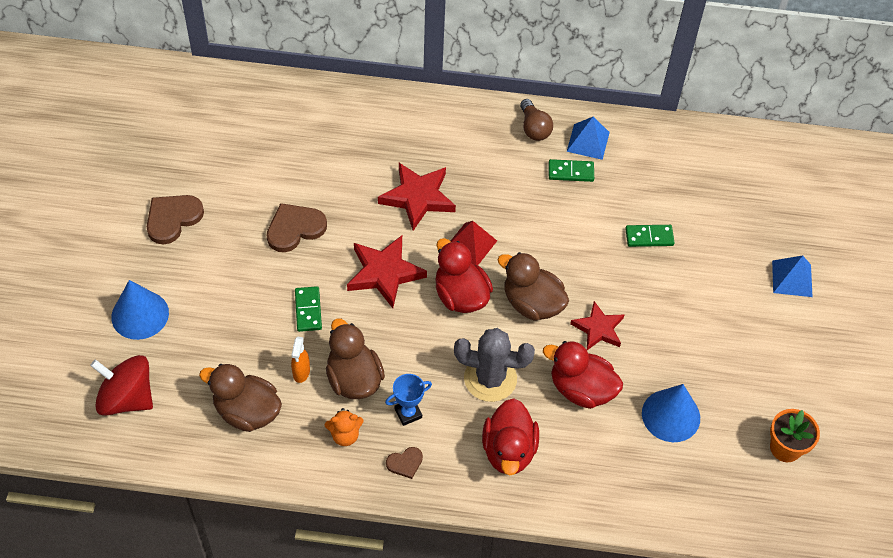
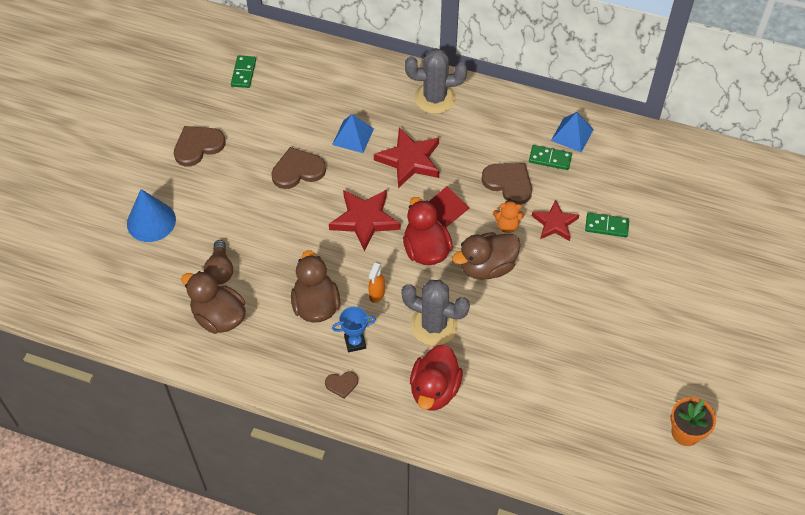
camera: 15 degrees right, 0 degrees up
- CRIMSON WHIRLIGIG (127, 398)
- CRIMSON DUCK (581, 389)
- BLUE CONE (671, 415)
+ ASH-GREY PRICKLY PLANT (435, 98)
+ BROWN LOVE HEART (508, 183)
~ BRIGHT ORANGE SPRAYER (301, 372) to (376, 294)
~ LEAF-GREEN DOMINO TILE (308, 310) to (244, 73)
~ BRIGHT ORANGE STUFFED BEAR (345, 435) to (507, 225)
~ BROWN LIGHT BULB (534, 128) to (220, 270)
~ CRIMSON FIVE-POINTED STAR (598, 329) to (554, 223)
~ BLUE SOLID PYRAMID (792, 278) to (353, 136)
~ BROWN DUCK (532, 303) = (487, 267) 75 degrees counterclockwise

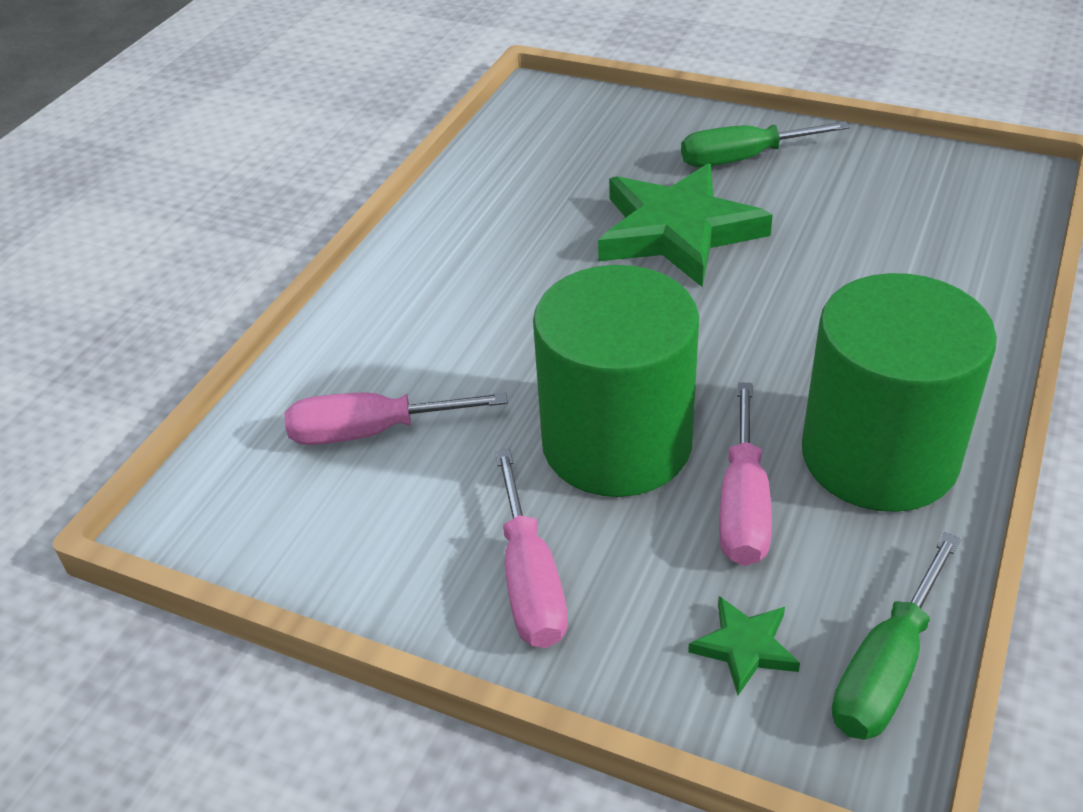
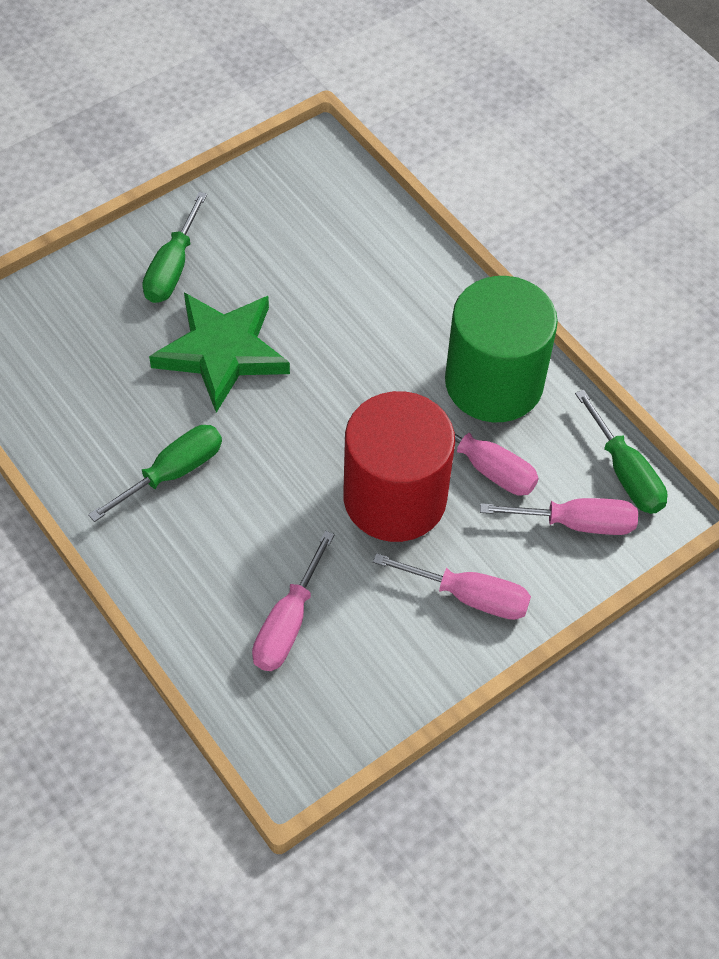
camera: 65 degrees left, 15 degrees up
+ LEAF-GREEN SCREWDRIVER (173, 472)
~ LEAF-GREEN FIVE-POINTED STAR (744, 647) to PINK SCREWDRIVER (576, 523)
~ LEAF-GREEN CYLINDER (617, 443) to CRIMSON CYLINDER (395, 498)

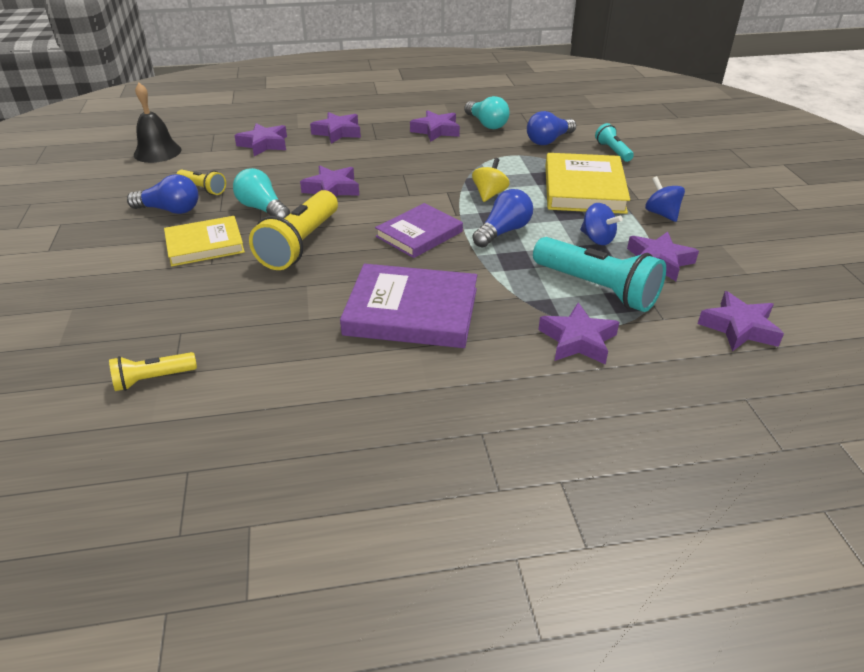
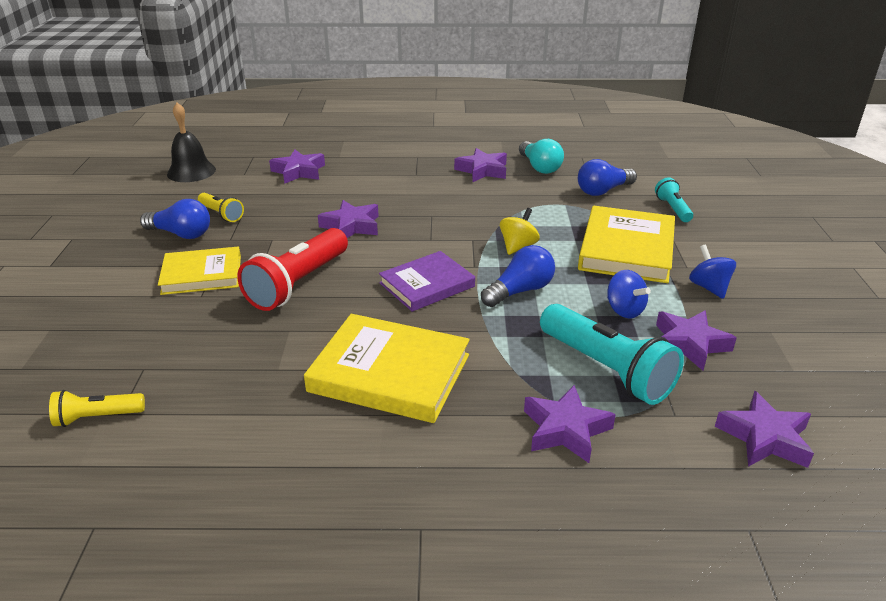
camera: 10 degrees right, 5 degrees down
- TEAL LIGHT BULB (262, 209)
- VIOLET FIVE-POINTED STAR (338, 132)
~ BRIGHT YELLOW TORCH (300, 244) to CRIMSON TORCH (298, 284)
~ VIOLET HARDCOVER (411, 311) to BRIGHT YELLOW HARDCOVER (389, 373)

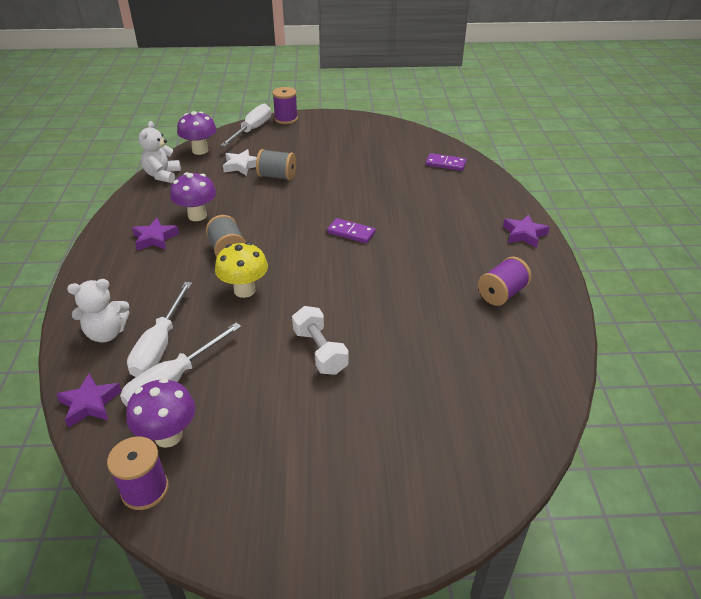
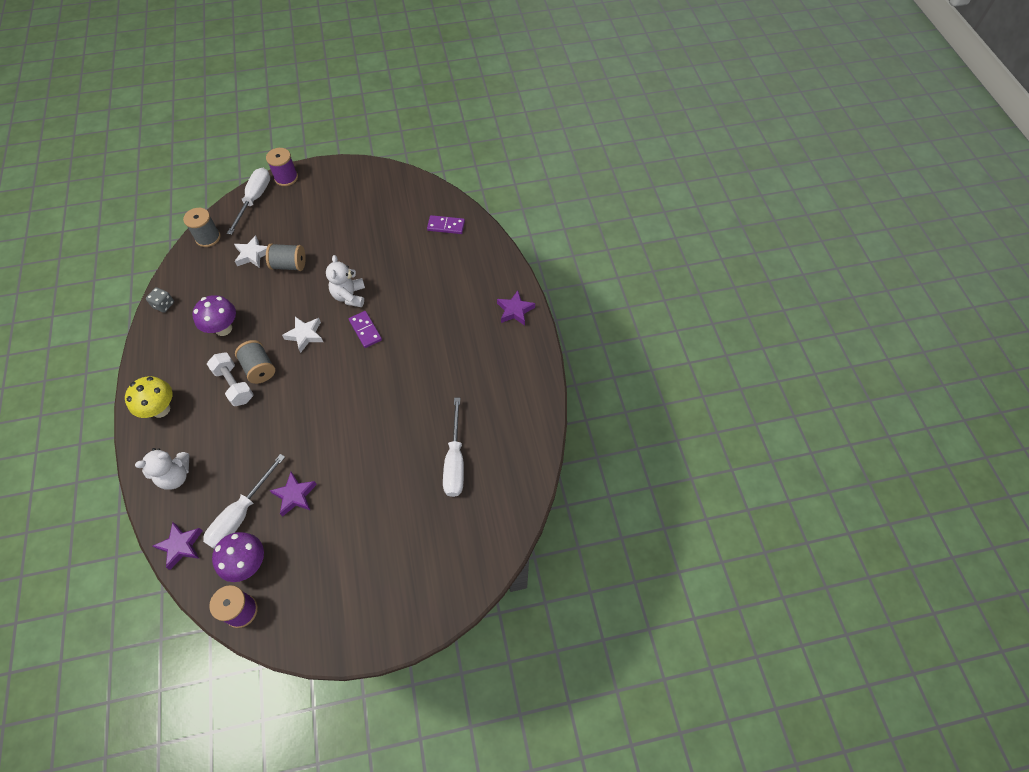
camera: 10 degrees left, 20 degrees up
- VIOLET SPOOL (502, 294)
+ ASH-GREY GAME DIE (164, 305)
+ WHITE FIVE-POINTED STAR (305, 335)
~ WHITE SCREWDRIVER (160, 345) to (455, 461)
~ VIOLET FIVE-POINTED STAR (155, 238) to (295, 495)
~ WHITE STUFFED BEAR (162, 175) to (349, 296)
~ BRIGHT YELLOW FUNGUS (244, 290) to (161, 409)
~ WHITE FREE WEIGHT (320, 351) to (234, 385)
~ VIOLET FUNGUS (200, 150) to ASH-GREY SPOOL (208, 237)
~ VIOLET DOMINO TILE (351, 233) = (365, 330) 45 degrees clockwise

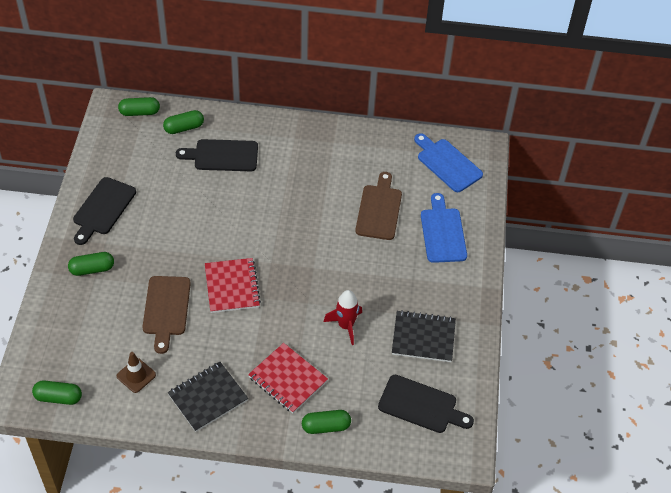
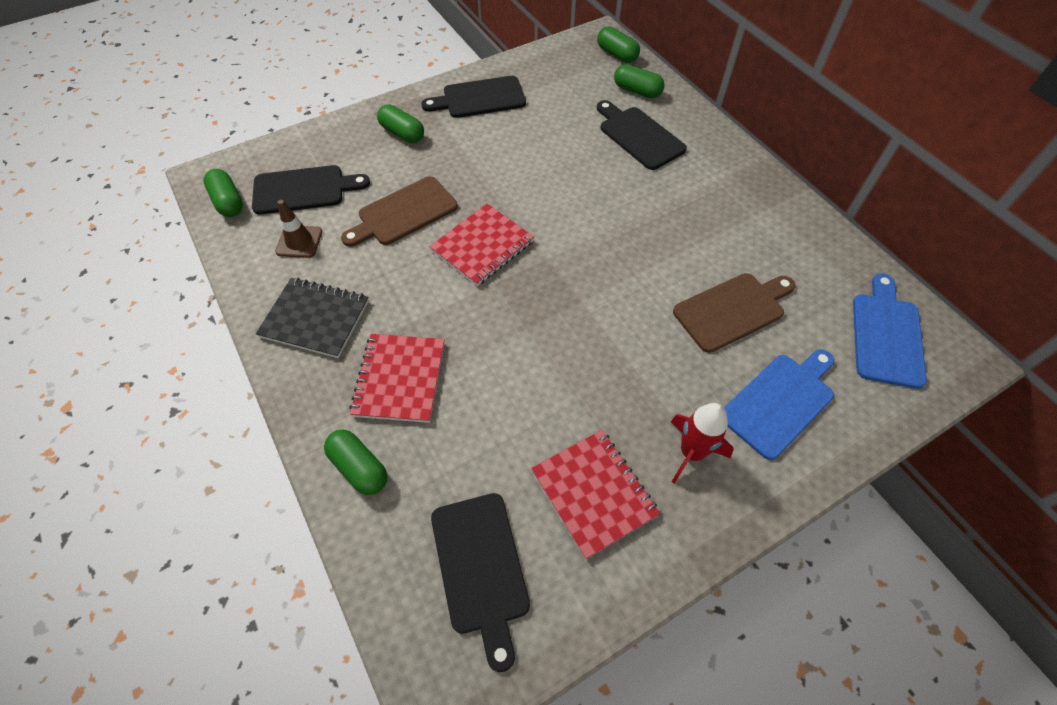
camera: 55 degrees right, 5 degrees up
+ BLACK BREAD BOARD (304, 190)
~ CRIMSON SPACESHIP (346, 326) to (691, 452)
~ BLACK EXERCISE BOOK (423, 337) to CRIMSON EXERCISE BOOK (594, 493)

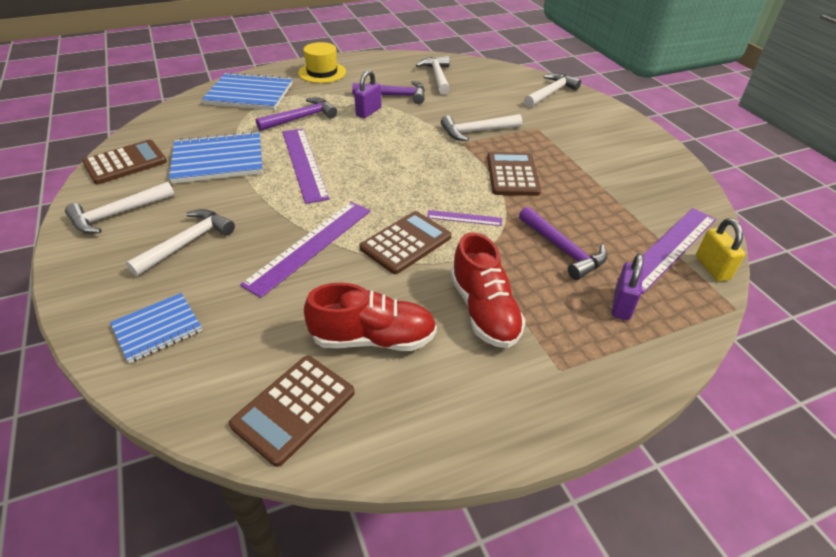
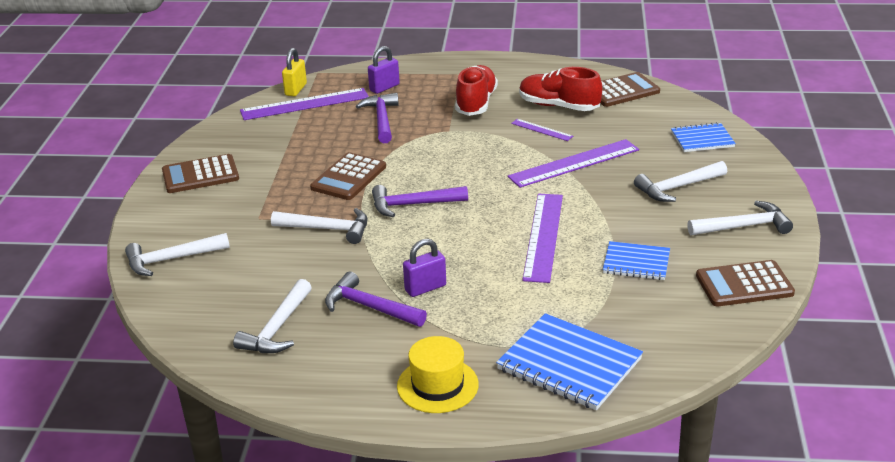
camera: 150 degrees left, 10 degrees down
~ VIOLET HAMMER (301, 118) to (413, 205)
~ BROWN CALCULATOR (406, 243) to (200, 175)
~ VIOLET MEASURING STICK (464, 218) to (541, 130)
~ BLUE EXERCISE BOOK (218, 160) = (636, 263) x0.60

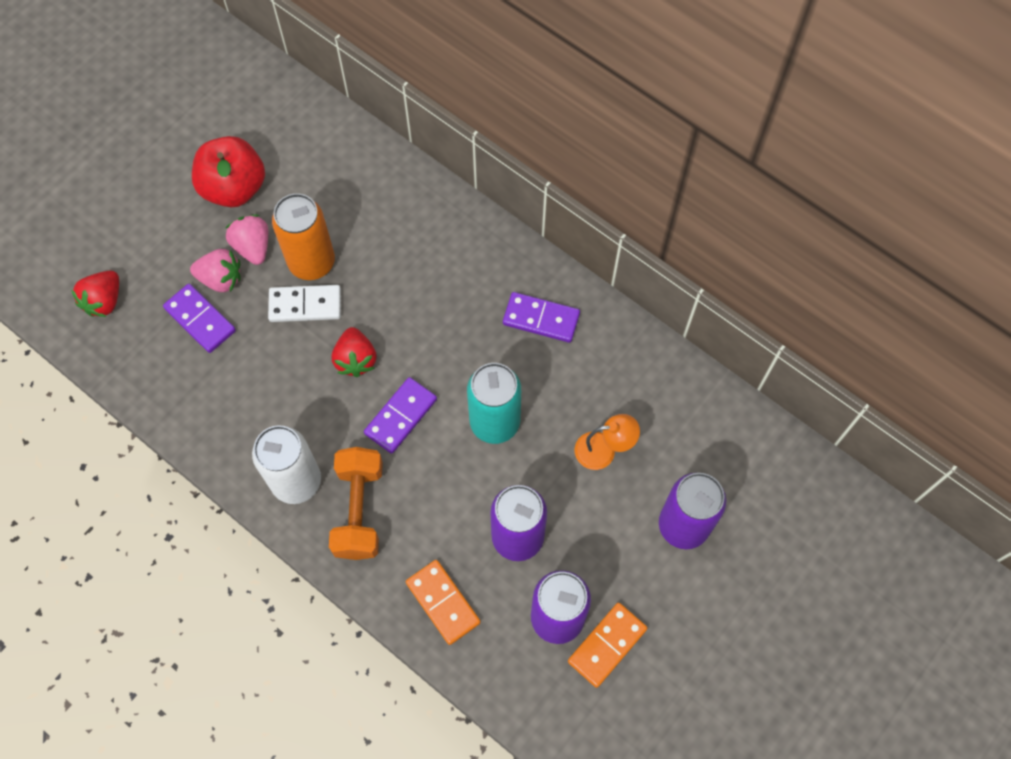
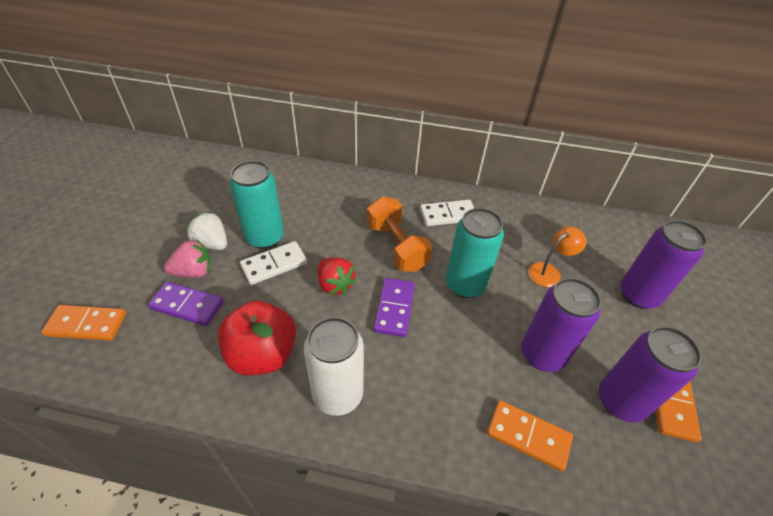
camera: 30 degrees left, 20 degrees down
~ CRIMSON APPLE (234, 188) to (262, 354)
~ BRIGHT ORANGE FREE WEIGHT (359, 510) to (396, 247)
~ CRIMSON STRAWBERRY (104, 301) to BRIGHT ORANGE DOMINO TILE (87, 324)
~ PINK STRAWBERRY (253, 247) to WHITE STRAWBERRY (212, 243)
~ BRIGHT ORANGE SODA CAN (312, 262) to TEAL SODA CAN (265, 237)
~ VIOLET DOMINO TILE (541, 319) to WHITE DOMINO TILE (448, 215)

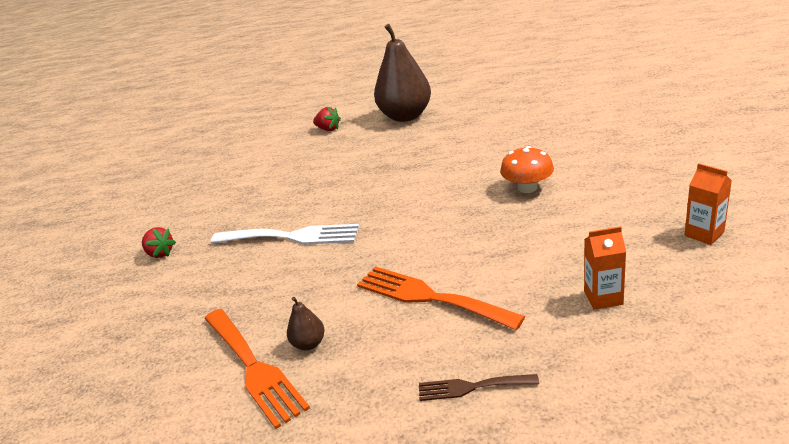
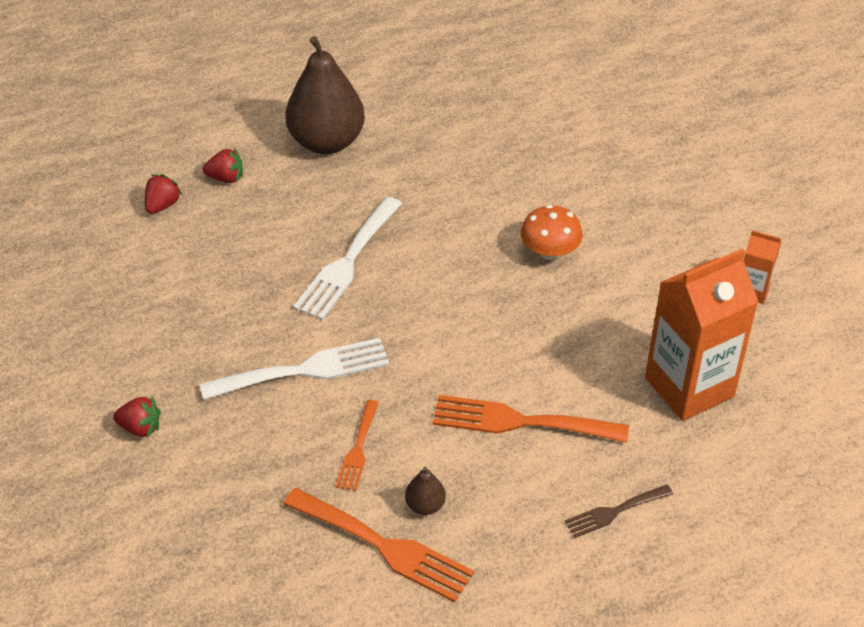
camera: 30 degrees left, 15 degrees up
+ CRIMSON STRAWBERRY (162, 205)
+ WHITE TABLE FORK (347, 263)
+ BRIGHT ORANGE TABLE FORK (358, 449)
~ BRIGHT ORANGE CARTON (603, 297) = (689, 387) x2.15

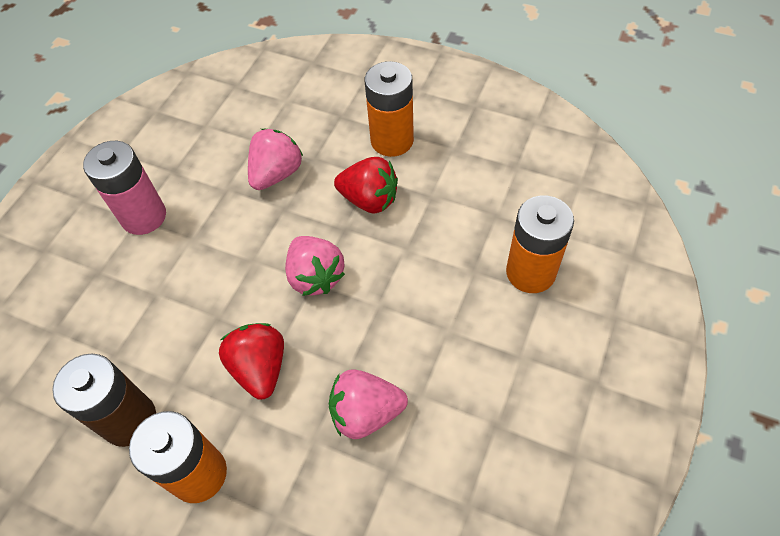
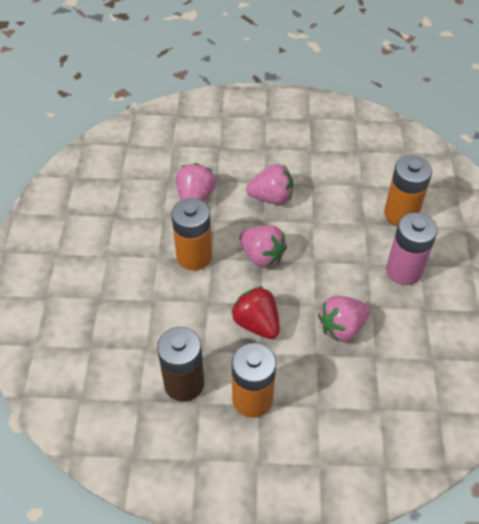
camera: 25 degrees left, 5 degrees down
~ PINK POWER CELL (144, 216) to (404, 270)
~ BRIGHT ORANGE POWER CELL (392, 140) to (194, 256)
~ CRIMSON STRAWBERRY (369, 200) to PINK STRAWBERRY (271, 197)

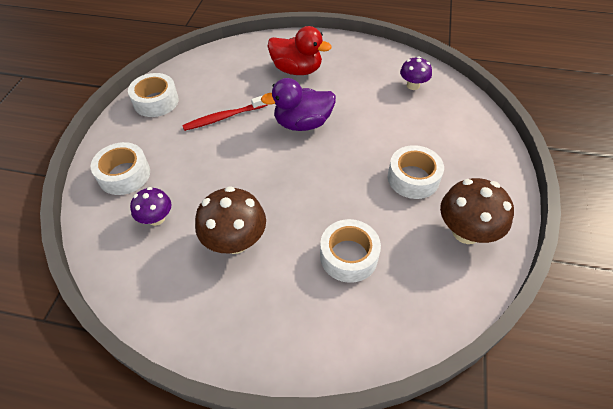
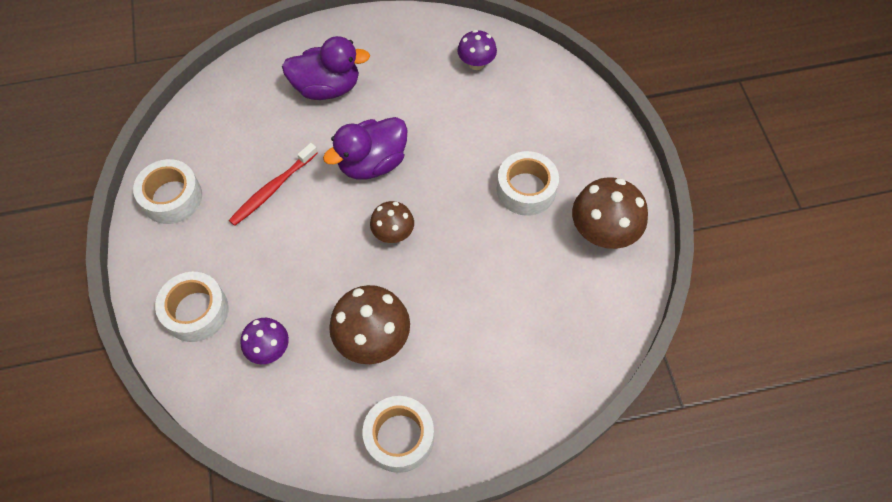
camera: 25 degrees left, 10 degrees up
+ BROWN FUNGUS (393, 233)
~ WHITE TAPE (348, 256) to (399, 437)
~ CRIMSON DUCK (297, 70) to VIOLET DUCK (327, 87)

